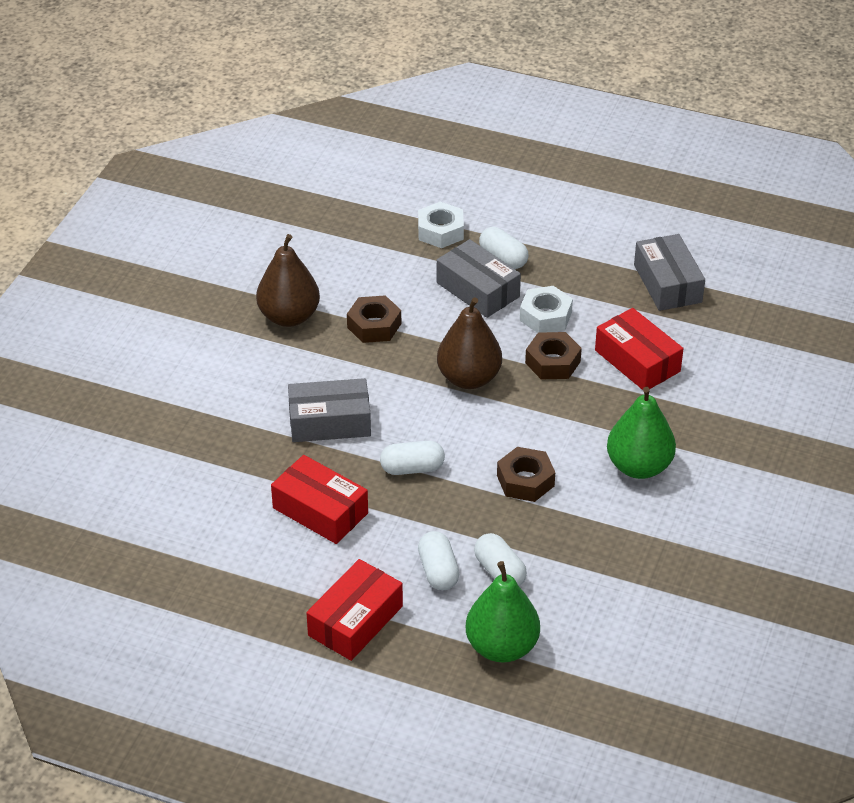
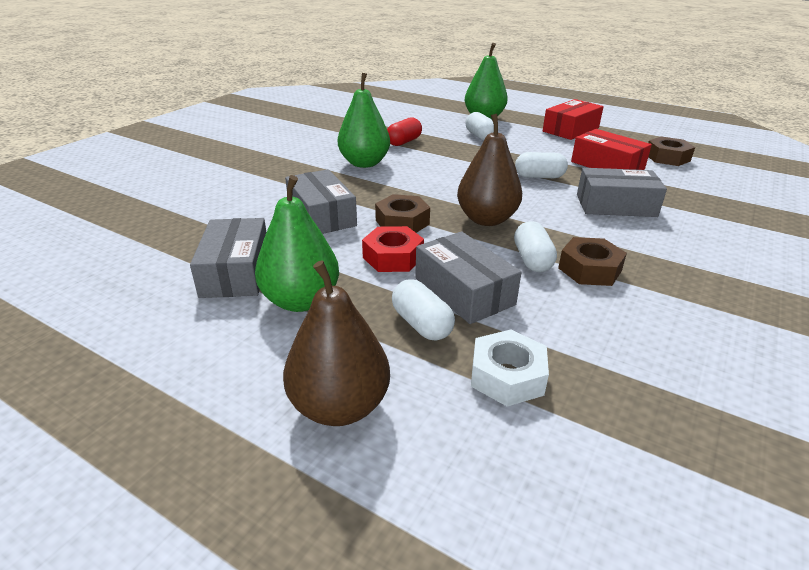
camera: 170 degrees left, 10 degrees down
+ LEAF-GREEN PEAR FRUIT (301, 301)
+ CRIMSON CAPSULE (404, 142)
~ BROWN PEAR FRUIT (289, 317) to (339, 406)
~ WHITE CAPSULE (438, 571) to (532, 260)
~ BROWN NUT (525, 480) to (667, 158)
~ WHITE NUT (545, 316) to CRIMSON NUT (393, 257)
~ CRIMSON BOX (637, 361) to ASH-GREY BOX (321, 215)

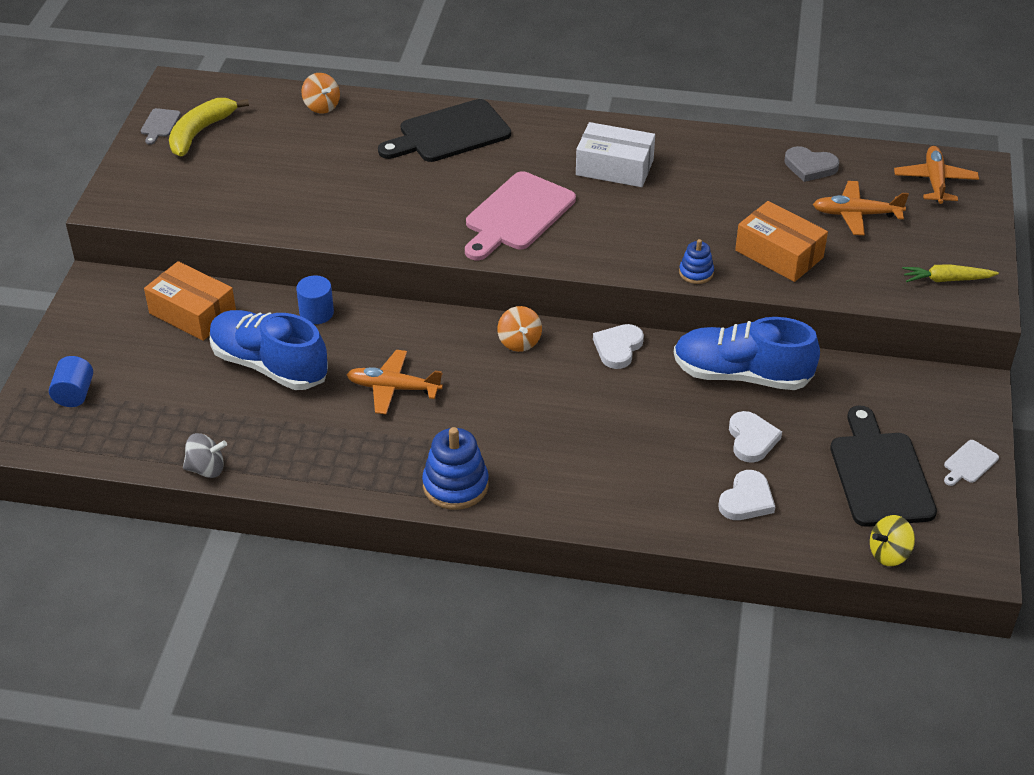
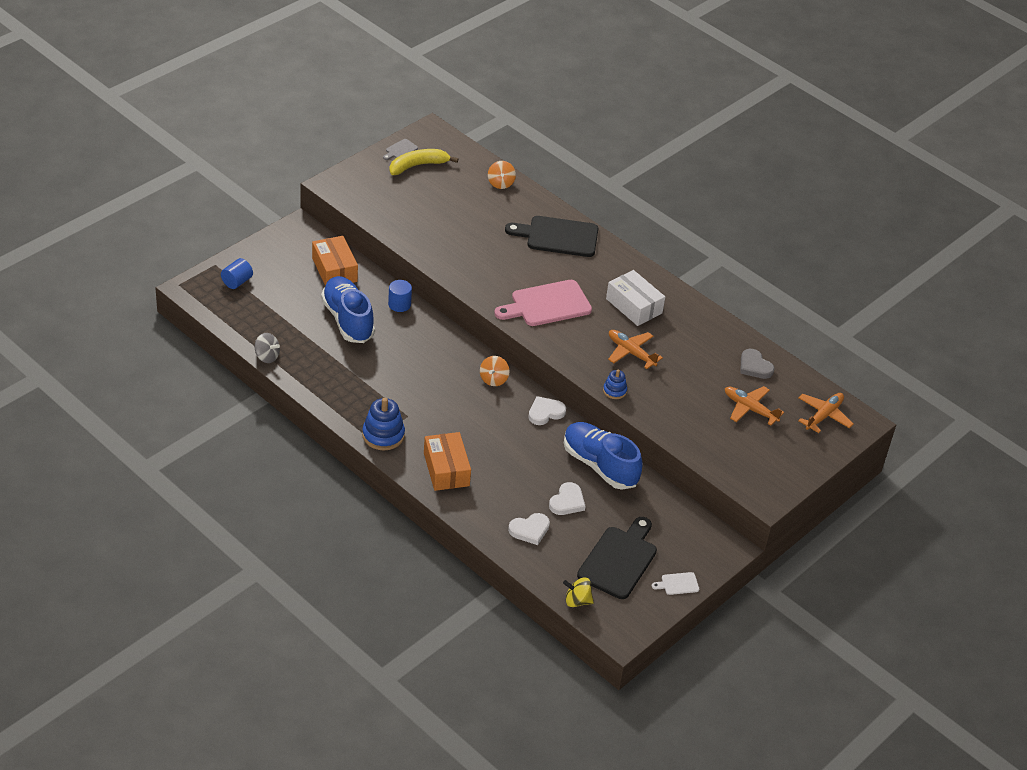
camera: 30 degrees right, 0 degrees up
- BRIGHT YELLOW ROOT VEGETABLE (946, 280)
~ BRIGHT ORANGE PLANE (393, 388) to (631, 352)
~ BRIGHT ORANGE BOX (779, 254) to (446, 469)

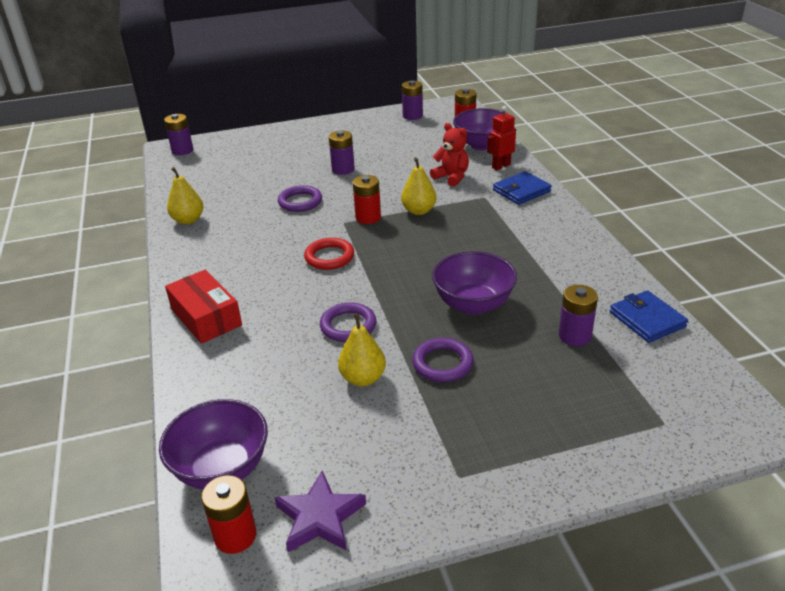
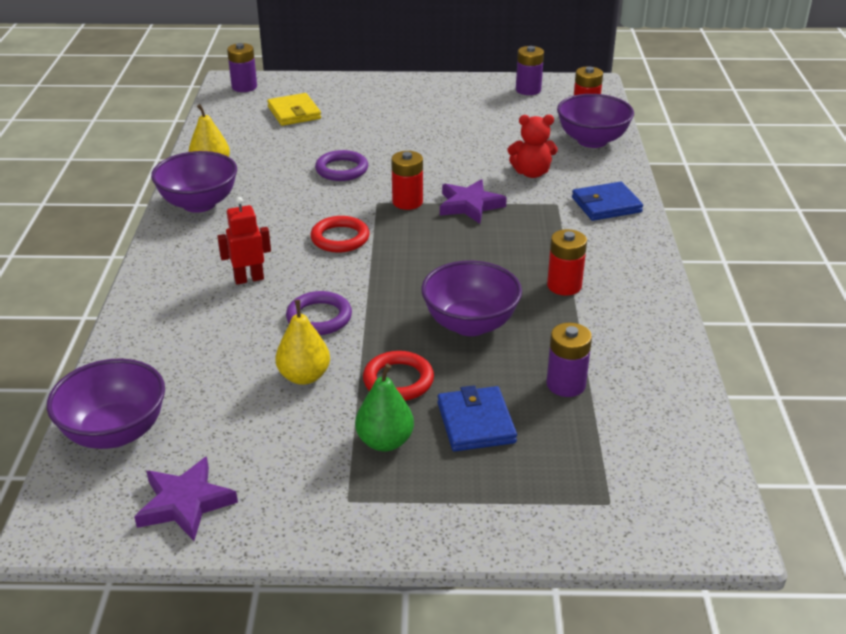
camera: 15 degrees right, 0 degrees up
- CRIMSON BOX (206, 317)
- VIOLET POWER CELL (343, 169)
+ VIOLET SERVING BOWL (199, 204)
+ BRIGHT YELLOW CARD WALLET (294, 113)
+ LEAF-GREEN PEAR FRUIT (385, 441)
~ CRIMSON POWER CELL (235, 536) to (564, 286)
~ CRIMSON TOY ROBOT (501, 166) to (249, 279)
~ BLUE CARD WALLET (647, 319) to (476, 422)
~ BRIGHT YELLOW PEAR FRUIT (419, 211) to VIOLET FIVE-POINTED STAR (470, 205)
~ VIOLET TORUS (442, 363) to CRIMSON TORUS (398, 380)
~ CRIMSON STUFFED BEAR (451, 177) = (531, 173) 120 degrees clockwise

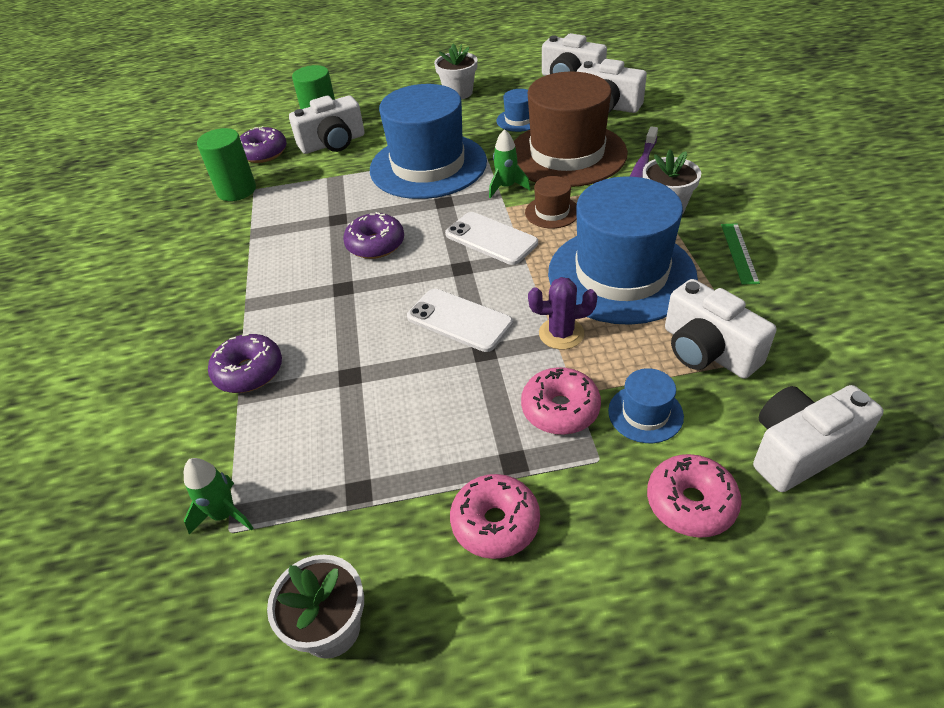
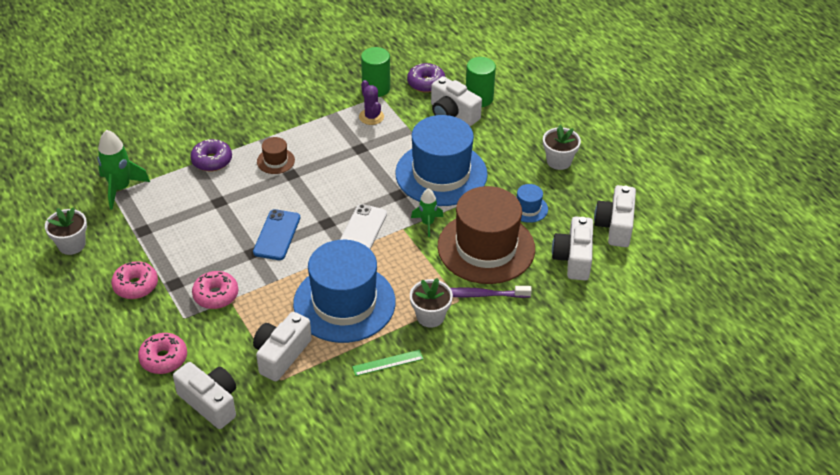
camera: 65 degrees right, 0 degrees up
- VIOLET DONUT (375, 244)
- BLUE HAT (645, 413)
~ BROWN HAT (552, 212) to (275, 161)
~ VIOLET PRICKLY PLANT (561, 333) to (371, 117)
~ WHITE PHONE (459, 320) to BLUE PHONE (277, 235)
~ LEAF-GREEN SPACESHIP (224, 514) = (120, 188) x1.63

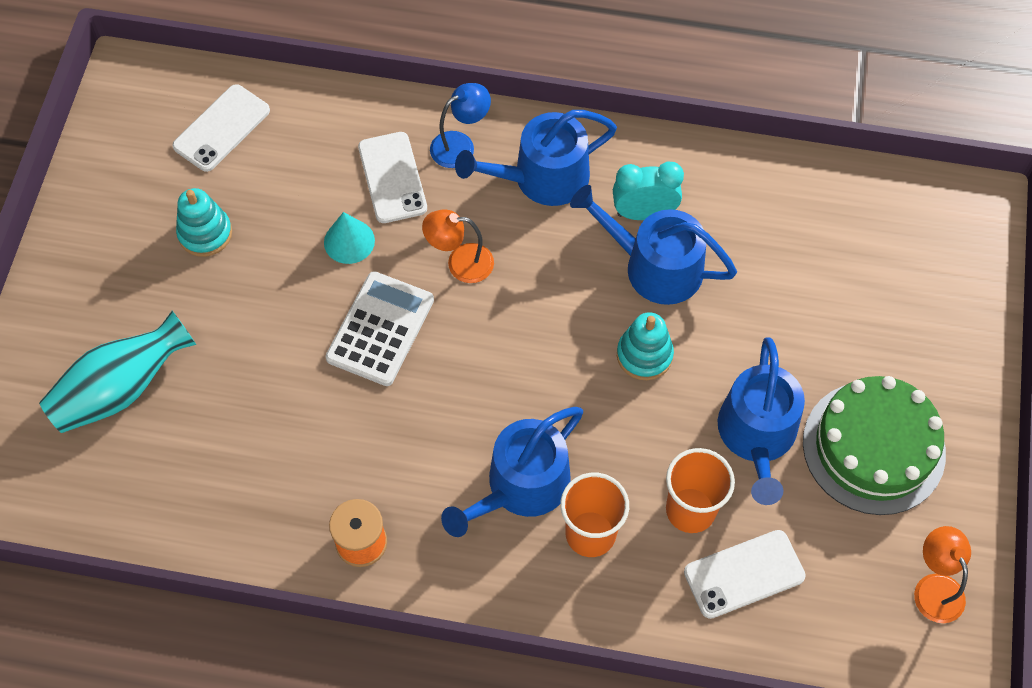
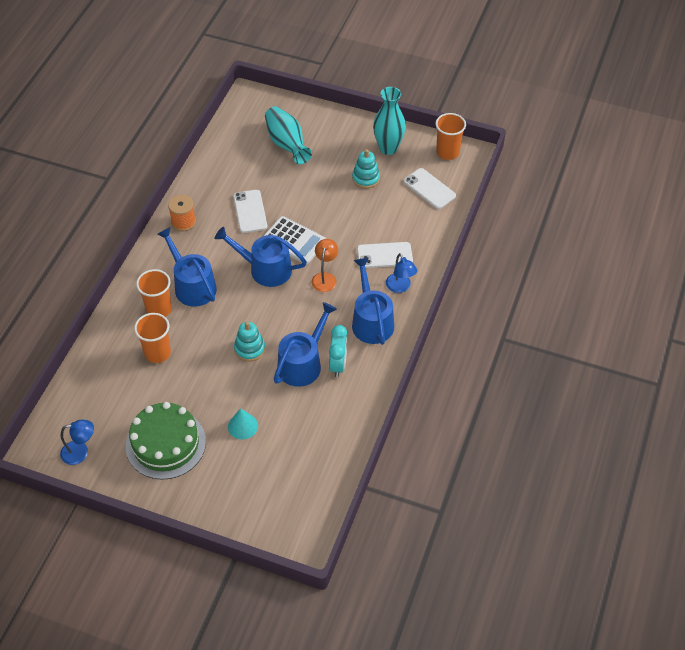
camera: 100 degrees right, 10 degrees down
+ TEAL TALL VASE (388, 148)
+ BRIGHT ORANGE BEAKER (447, 152)
~ TEAL CONE (349, 241) to (243, 426)
~ WHITE PHONE (744, 574) to (250, 211)
~ BLUE WATERING POT (757, 435) to (265, 269)
~ BRIGHT ORANGE DESK LAMP (934, 587) to BLUE DESK LAMP (80, 452)

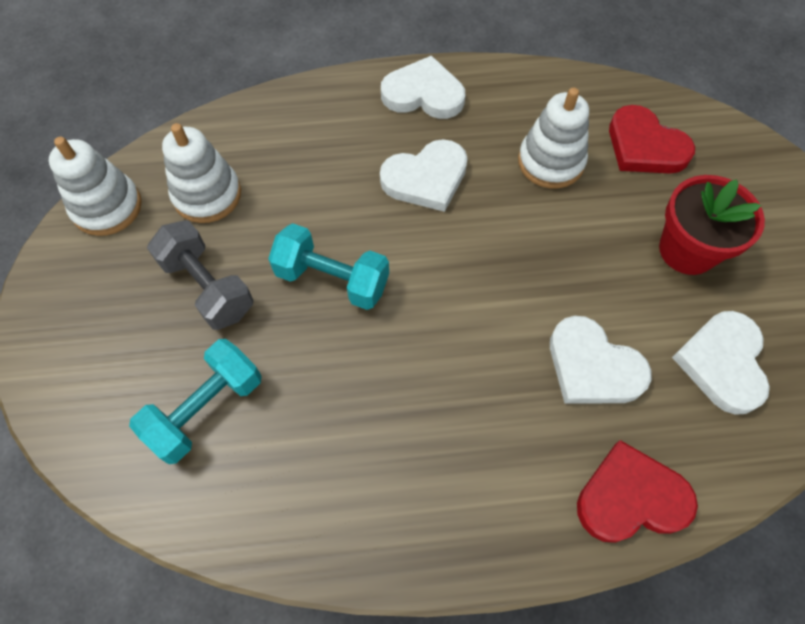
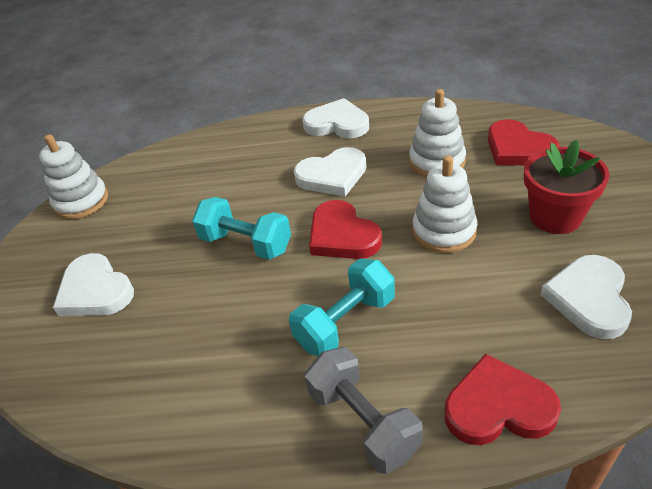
camera: 10 degrees right, 20 degrees down
+ CRIMSON LOVE HEART (342, 235)
~ TEAL FREE WEIGHT (206, 409) to (345, 322)
~ ASH-GREY FREE WEIGHT (208, 287) to (363, 422)
~ WHITE STACKING TOY (207, 195) to (444, 231)
~ WHITE LOVE HEART (592, 366) to (95, 291)

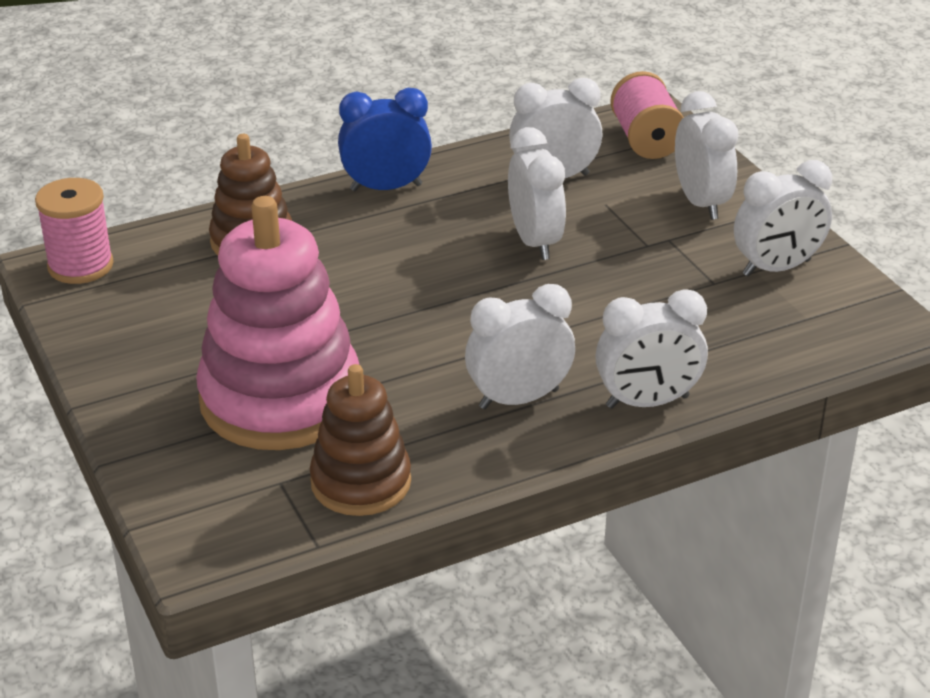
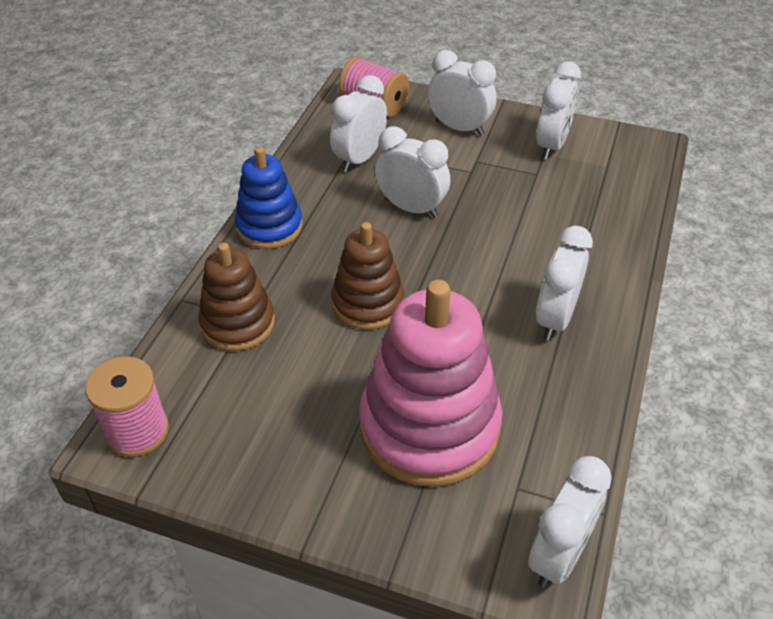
camera: 45 degrees left, 10 degrees up
~ BROWN STACKING TOY (361, 482) to (368, 303)
~ WHITE ALARM CLOCK (647, 402) to (559, 555)
~ BLUE ALARM CLOCK (386, 187) to BLUE STACKING TOY (269, 227)

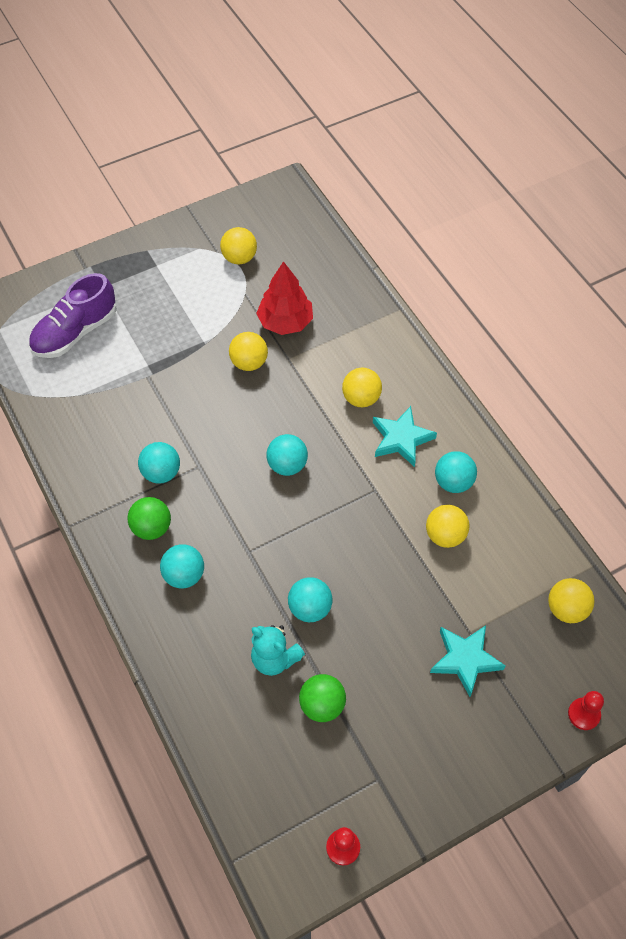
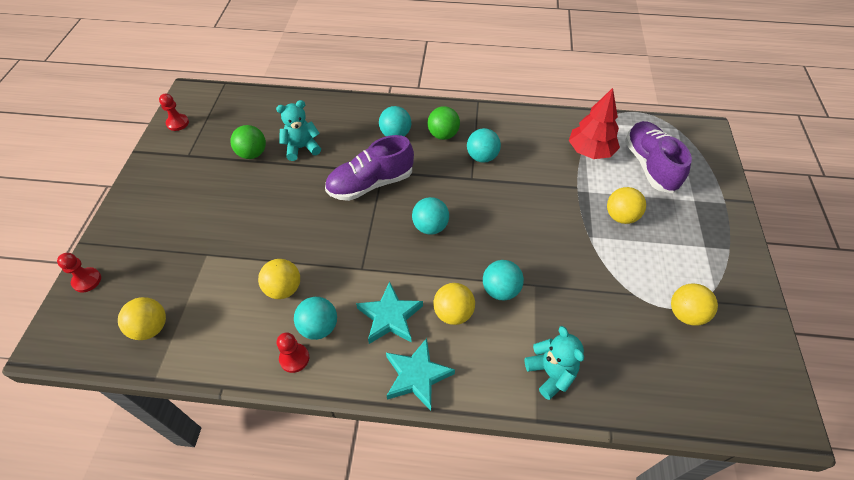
camera: 125 degrees right, 5 degrees down
+ CRIMSON GAME PAWN (294, 358)
+ VIOLET SNEAKER (370, 184)
+ TEAL STUFFED BEAR (551, 373)
~ BRIGHT YELLOW BALL (249, 363) to (620, 216)
~ CRIMSON TOY TREE (285, 322) to (590, 151)
~ TEAL BALL (310, 608) to (500, 290)
~ TEAL FIVE-POINTED STAR (465, 659) to (417, 376)

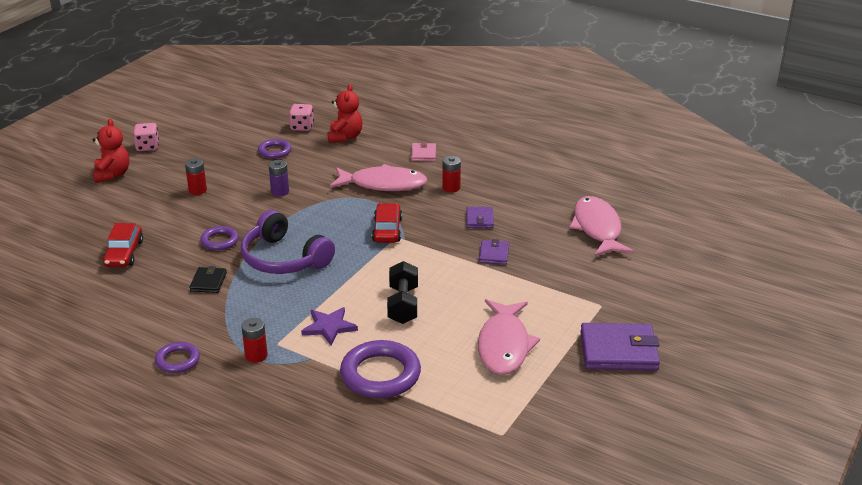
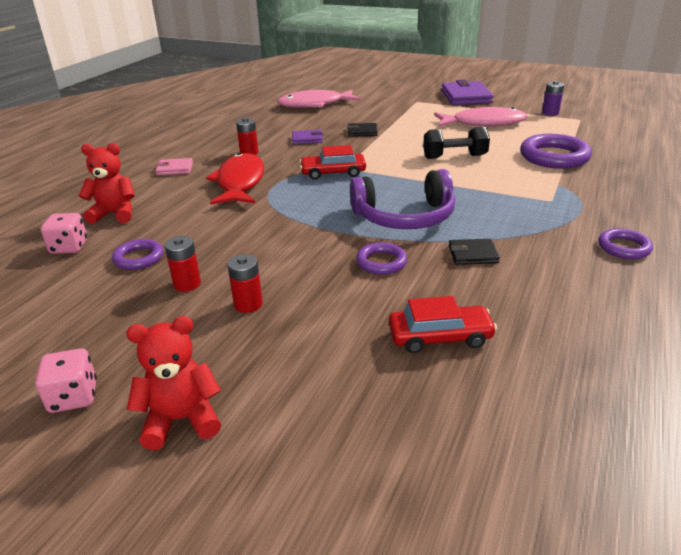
camera: 95 degrees left, 0 degrees up
- VIOLET FIVE-POINTED STAR (329, 327)
~ CRIMSON POWER CELL (256, 355) to (187, 284)
~ VIOLET POWER CELL (280, 192) to (550, 113)
~ PINK FISH (383, 184) to CRIMSON FISH (240, 182)
~ VIOLET CARD WALLET (494, 254) to BLACK CARD WALLET (362, 132)
~ VIOLET HEADPHONES (284, 259) = (404, 216) 45 degrees clockwise

